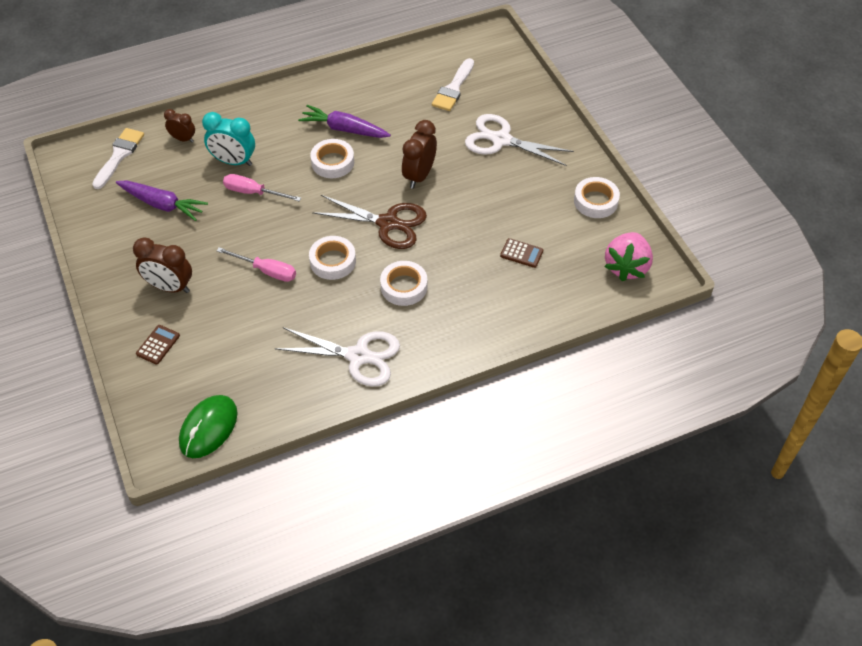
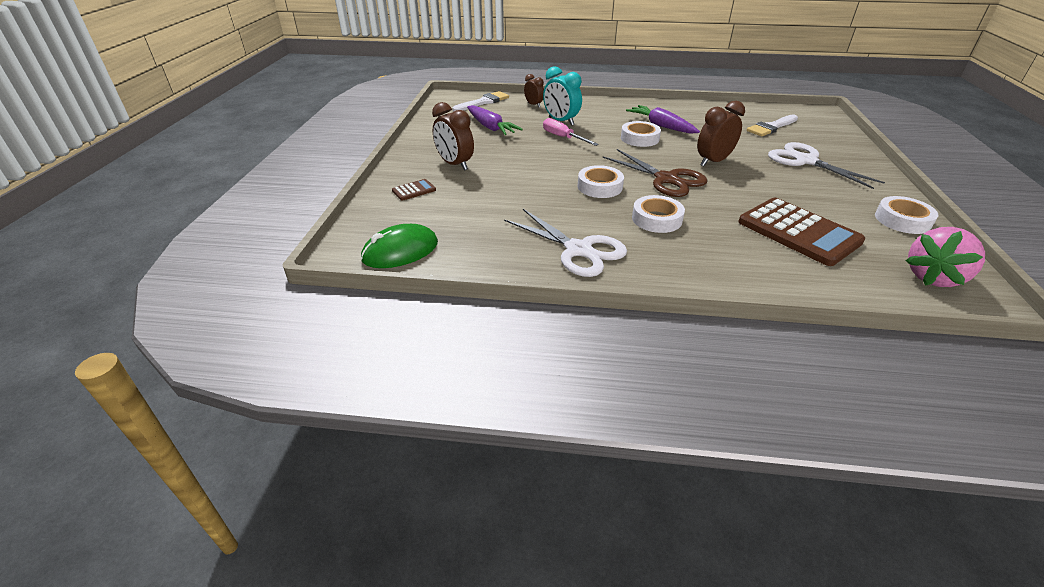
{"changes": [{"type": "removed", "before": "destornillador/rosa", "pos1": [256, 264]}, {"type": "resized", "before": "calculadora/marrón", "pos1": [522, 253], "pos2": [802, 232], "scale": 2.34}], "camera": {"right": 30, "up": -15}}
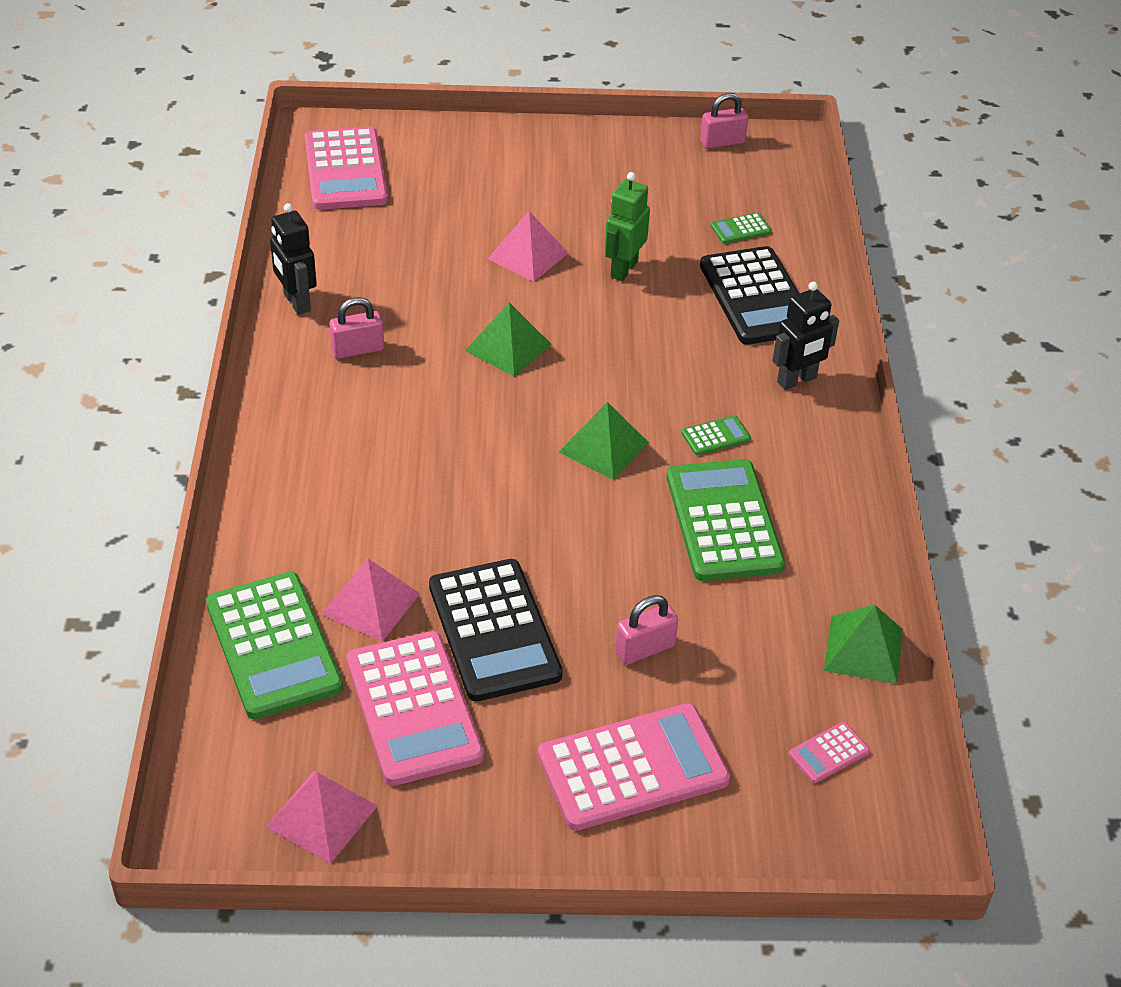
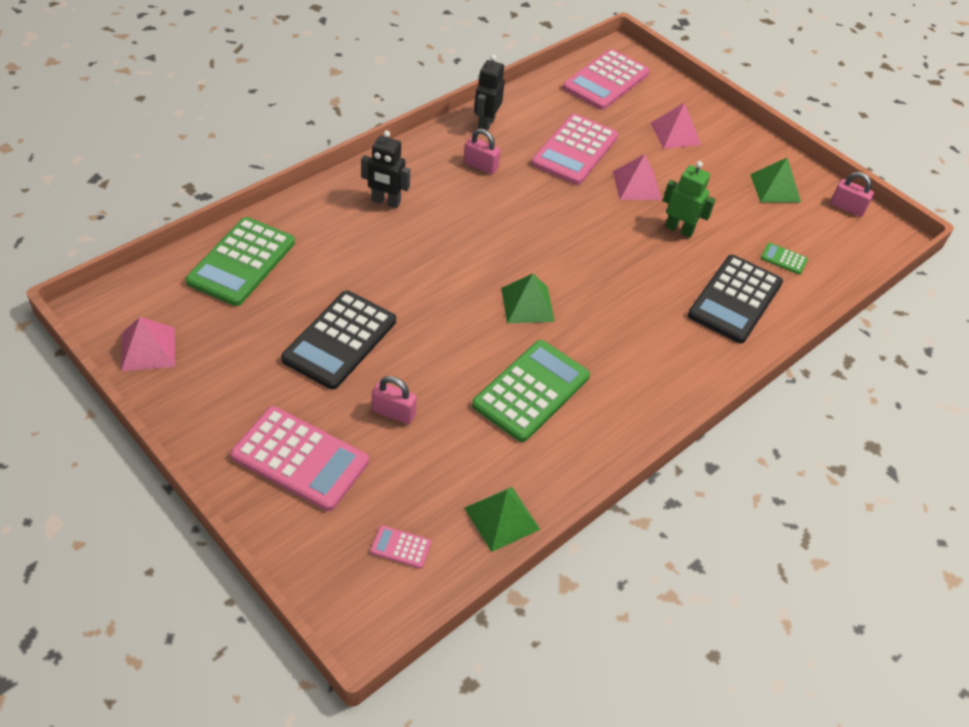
{"changes": [{"type": "moved", "before": "pirámide/rosa", "pos1": [370, 600], "pos2": [676, 126]}, {"type": "moved", "before": "calculadora/rosa", "pos1": [415, 708], "pos2": [574, 149]}, {"type": "moved", "before": "pirámide/verde", "pos1": [508, 339], "pos2": [775, 180]}, {"type": "turned", "before": "robot/verde", "pos1": [627, 226], "pos2": [689, 199], "turn": 45}, {"type": "removed", "before": "calculadora/verde", "pos1": [716, 435]}, {"type": "moved", "before": "robot/negro", "pos1": [805, 335], "pos2": [385, 169]}], "camera": {"right": 45, "up": 5}}
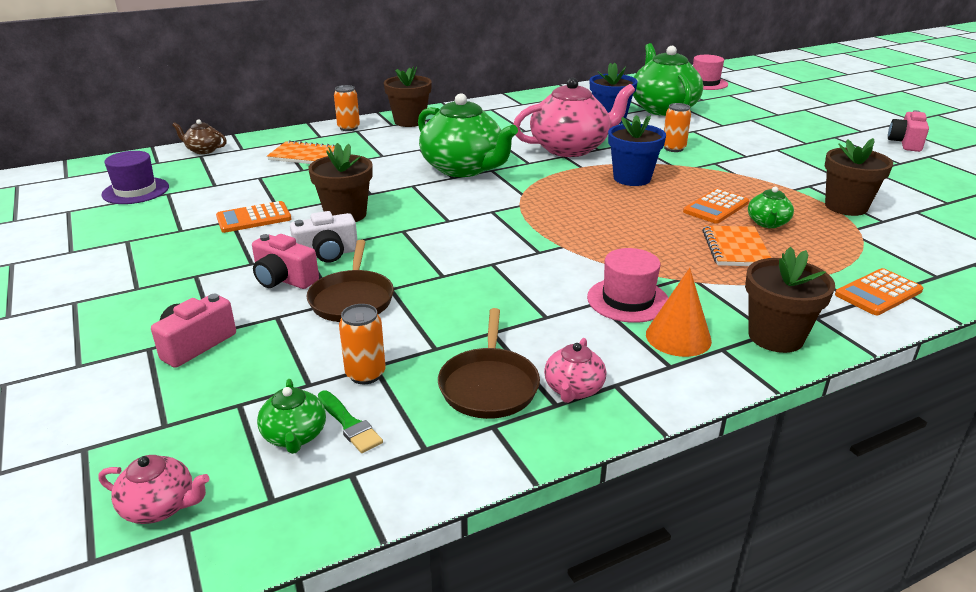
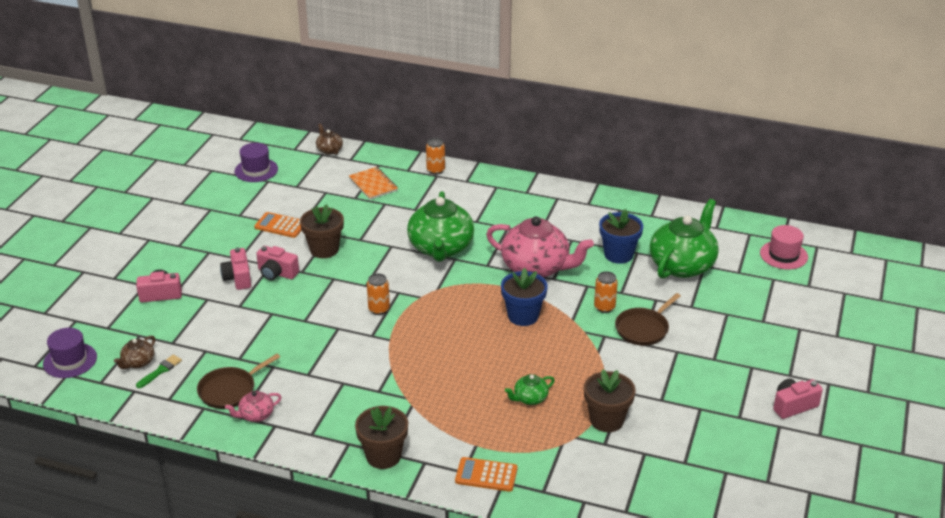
{"changes": [{"type": "replaced", "before": "tetera/rosa", "after": "sombrero/morado", "pos1": [154, 489], "pos2": [70, 353]}, {"type": "recoloured", "before": "tetera/verde", "after": "tetera/marrón", "pos1": [291, 416], "pos2": [134, 352]}, {"type": "recoloured", "before": "cámara/blanco", "after": "cámara/rosa", "pos1": [324, 237], "pos2": [277, 263]}, {"type": "moved", "before": "sartén/marrón", "pos1": [350, 281], "pos2": [648, 319]}, {"type": "turned", "before": "pincel/verde", "pos1": [350, 422], "pos2": [159, 371], "turn": -150}, {"type": "moved", "before": "lata/naranja", "pos1": [362, 344], "pos2": [378, 294]}, {"type": "removed", "before": "maceta/marrón", "pos1": [408, 97]}, {"type": "removed", "before": "sombrero/rosa", "pos1": [627, 285]}, {"type": "removed", "before": "cono/naranja", "pos1": [679, 312]}, {"type": "removed", "before": "calculadora/naranja", "pos1": [716, 206]}, {"type": "removed", "before": "cuaderno/naranja", "pos1": [736, 245]}], "camera": {"right": 45, "up": 5}}
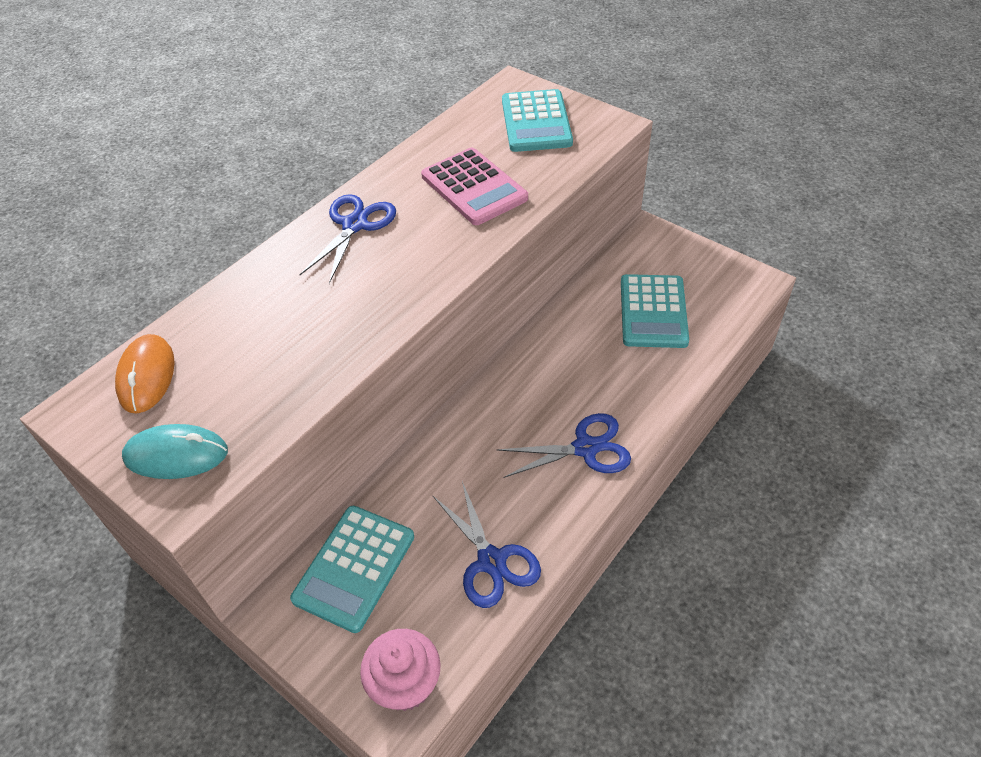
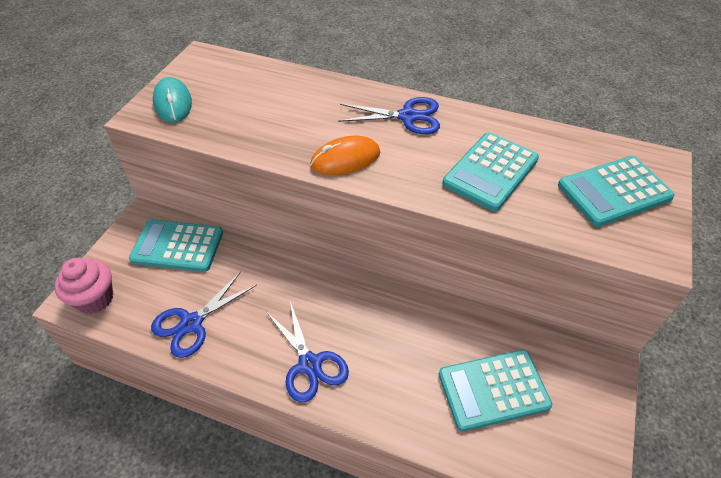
{"changes": [{"type": "moved", "before": "ratón/naranja", "pos1": [145, 373], "pos2": [345, 155]}, {"type": "recoloured", "before": "calculadora/rosa", "after": "calculadora/turquesa", "pos1": [474, 186], "pos2": [490, 171]}], "camera": {"right": 70, "up": 0}}
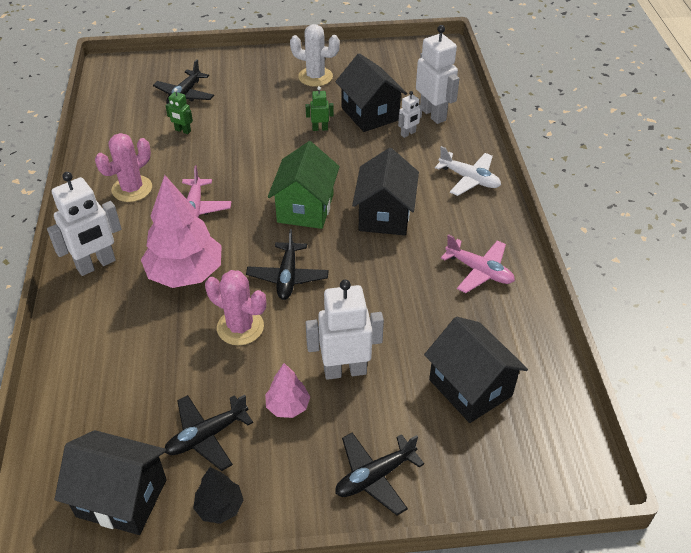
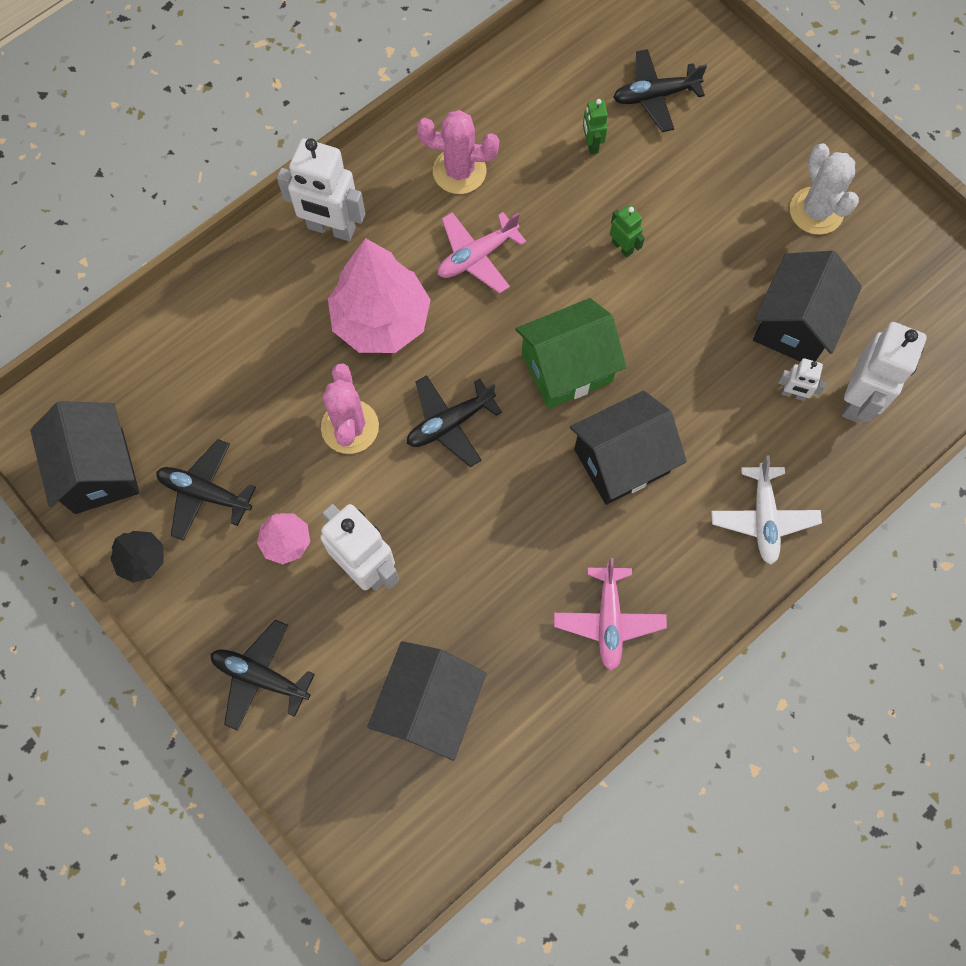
{"changes": [{"type": "moved", "before": "robot/verde", "pos1": [320, 108], "pos2": [627, 231]}], "camera": {"right": 55, "up": 25}}
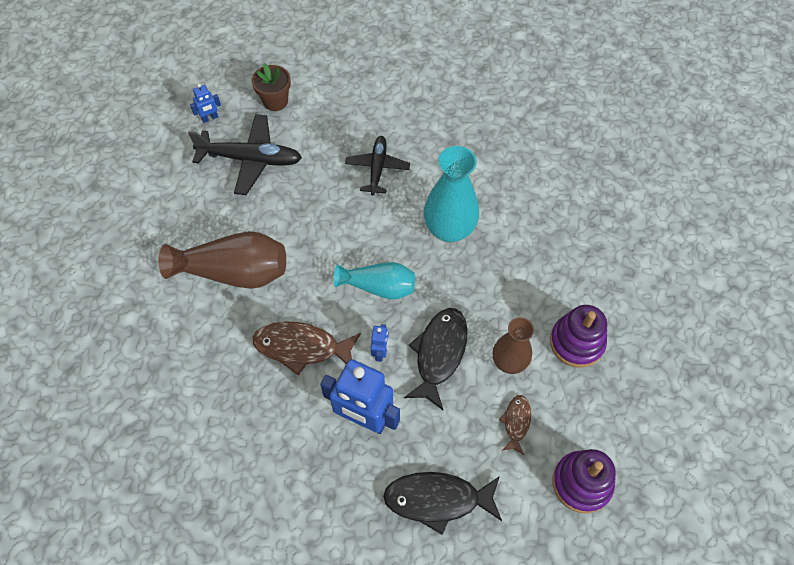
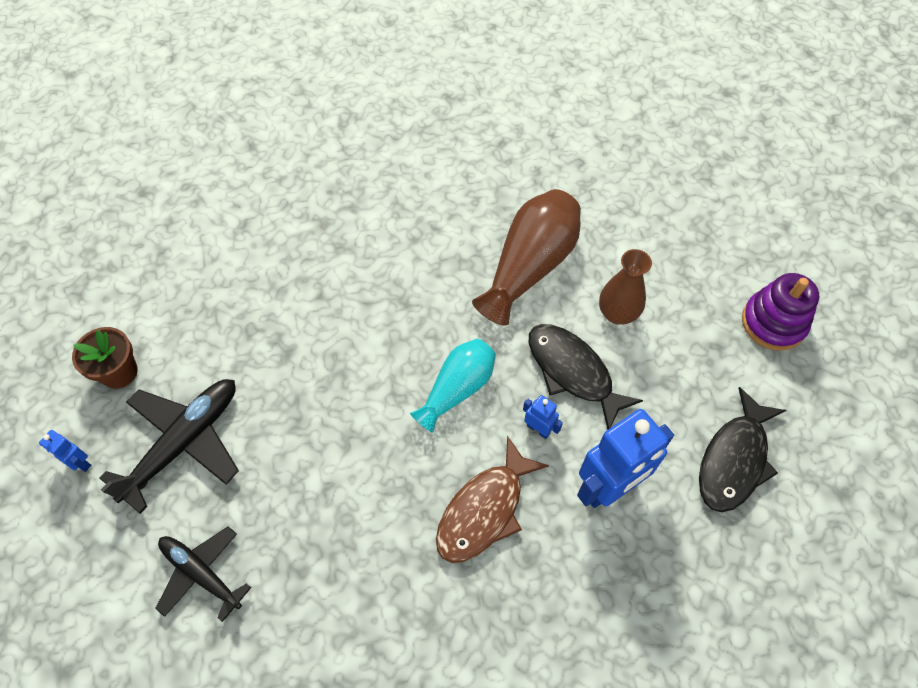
{"changes": [{"type": "moved", "before": "florero/marrón", "pos1": [222, 260], "pos2": [526, 257]}, {"type": "turned", "before": "robot/azul", "pos1": [205, 103], "pos2": [65, 451], "turn": 120}, {"type": "moved", "before": "avión/negro", "pos1": [377, 165], "pos2": [203, 574]}, {"type": "removed", "before": "florero/turquesa", "pos1": [451, 194]}, {"type": "removed", "before": "pez/marrón", "pos1": [515, 425]}, {"type": "removed", "before": "juguete apilable/morado", "pos1": [578, 336]}], "camera": {"right": -60, "up": 0}}
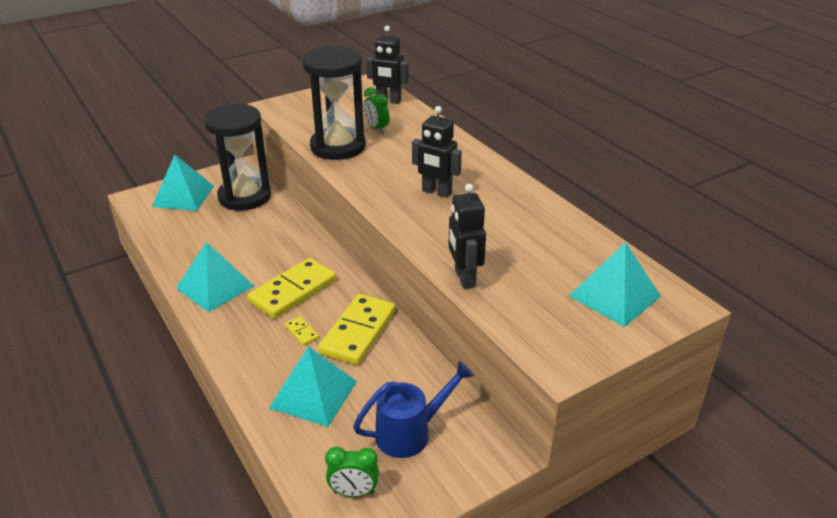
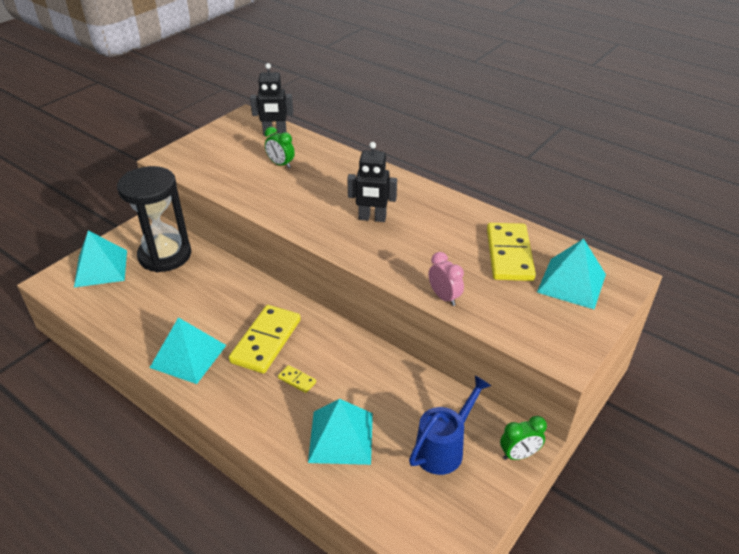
{"changes": [{"type": "removed", "before": "reloj de arena/negro", "pos1": [334, 103]}, {"type": "moved", "before": "ficha de dominó/amarillo", "pos1": [357, 329], "pos2": [511, 252]}, {"type": "moved", "before": "despertador/verde", "pos1": [352, 472], "pos2": [523, 438]}, {"type": "replaced", "before": "robot/negro", "after": "despertador/rosa", "pos1": [467, 236], "pos2": [446, 279]}], "camera": {"right": -20, "up": 5}}
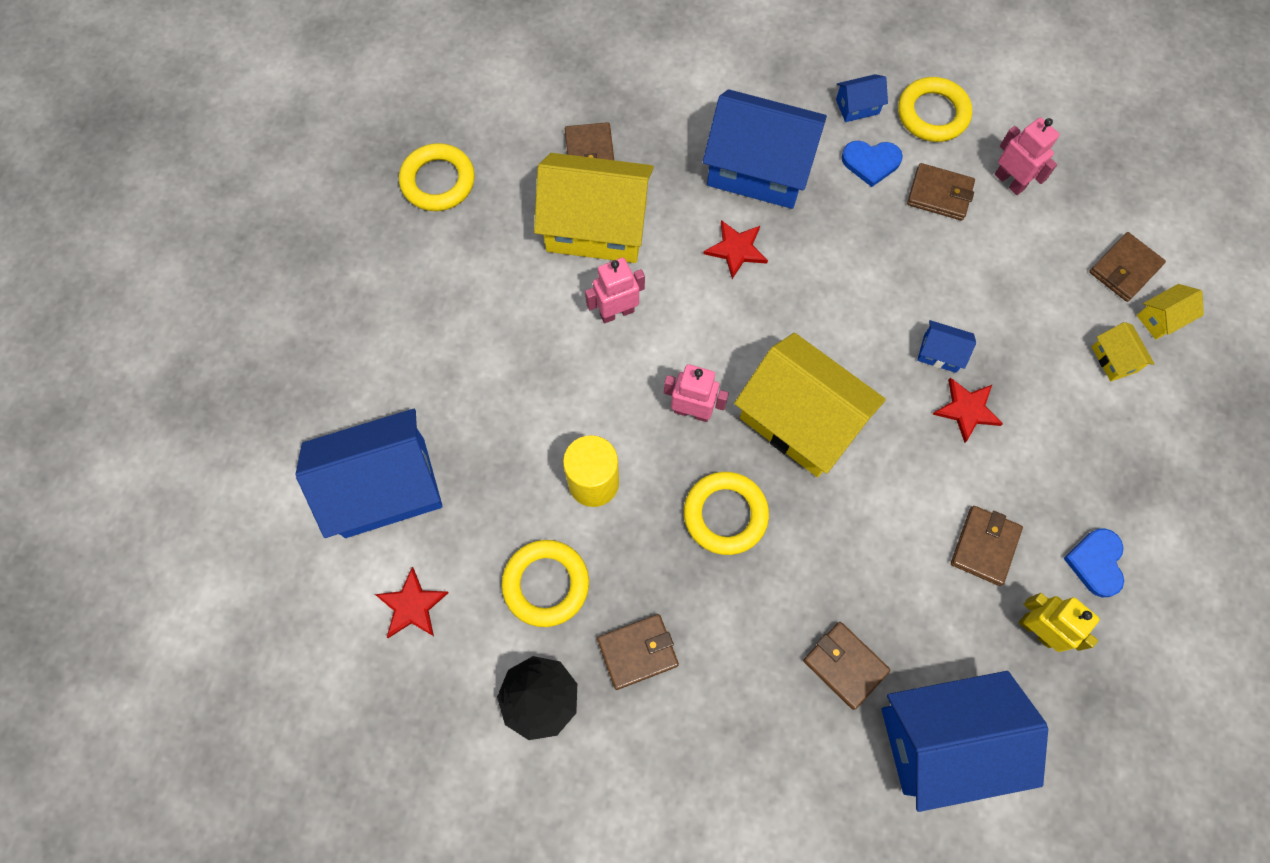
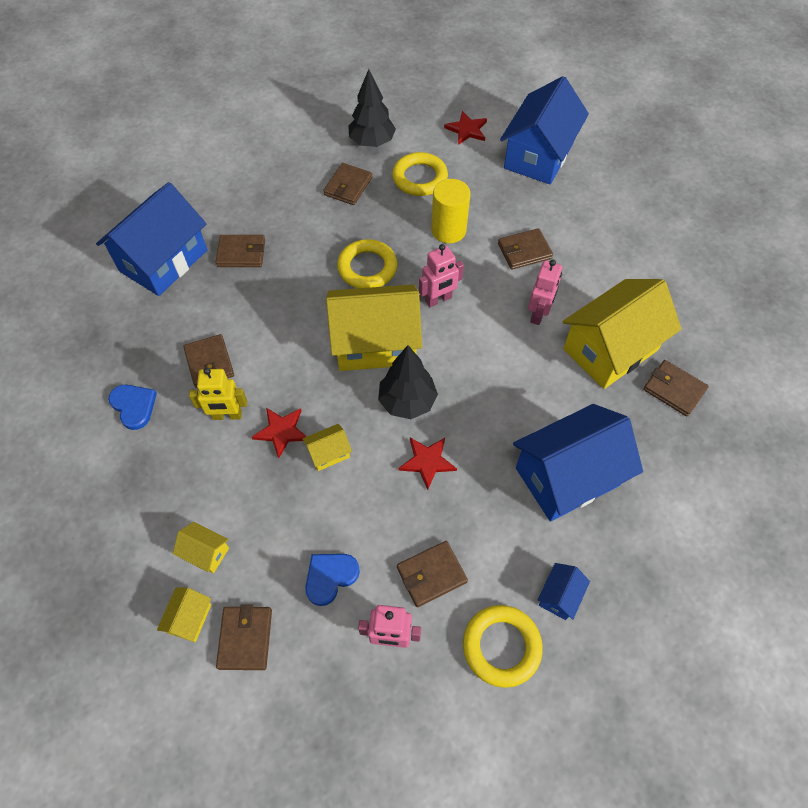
{"changes": [{"type": "removed", "before": "anillo/amarillo", "pos1": [437, 177]}, {"type": "moved", "before": "estrella/rojo", "pos1": [735, 249], "pos2": [427, 464]}, {"type": "moved", "before": "corazón/azul", "pos1": [872, 164], "pos2": [332, 580]}, {"type": "recoloured", "before": "casa/azul", "after": "casa/amarillo", "pos1": [946, 346], "pos2": [327, 447]}, {"type": "moved", "before": "robot/amarillo", "pos1": [1059, 622], "pos2": [218, 394]}, {"type": "added", "after": "árbol/negro", "pos2": [408, 382]}, {"type": "added", "after": "cartera/marrón", "pos2": [525, 248]}], "camera": {"right": 135, "up": -10}}
